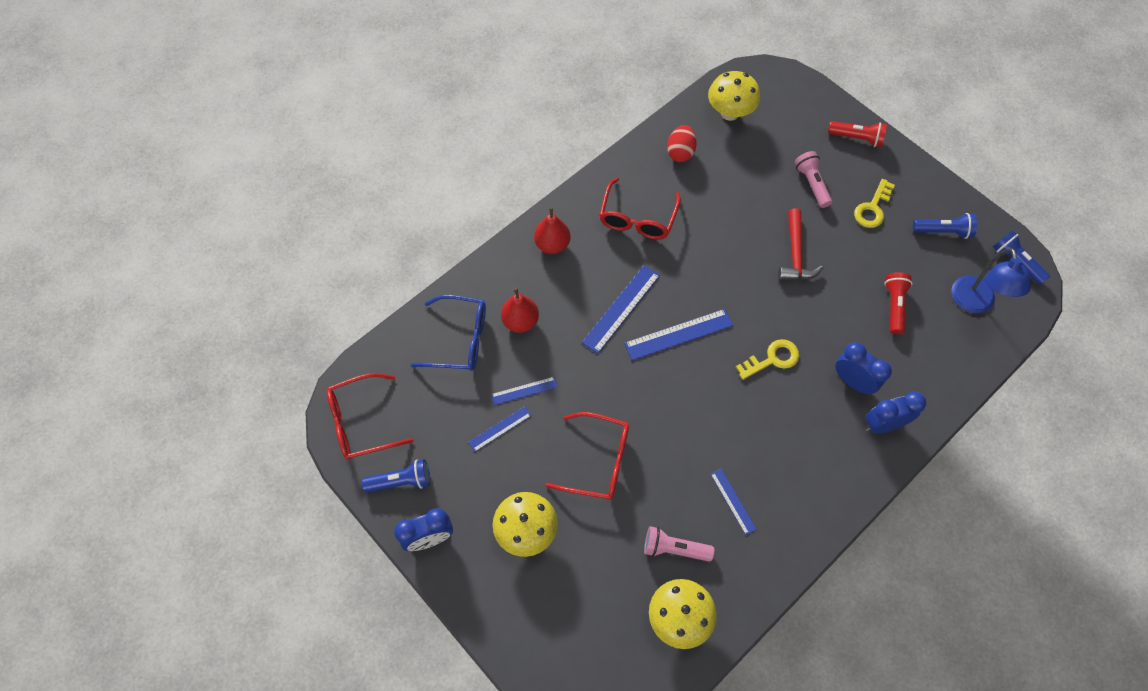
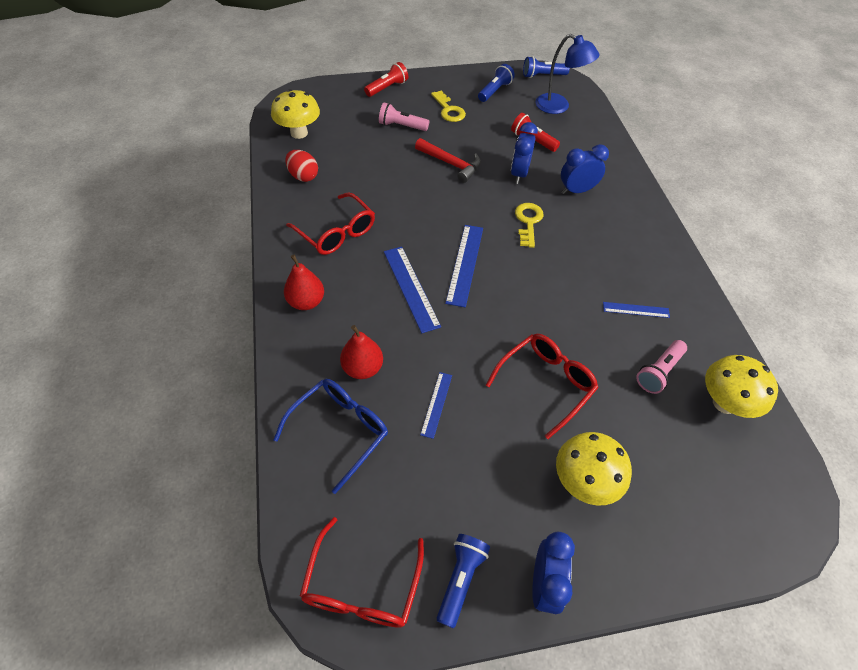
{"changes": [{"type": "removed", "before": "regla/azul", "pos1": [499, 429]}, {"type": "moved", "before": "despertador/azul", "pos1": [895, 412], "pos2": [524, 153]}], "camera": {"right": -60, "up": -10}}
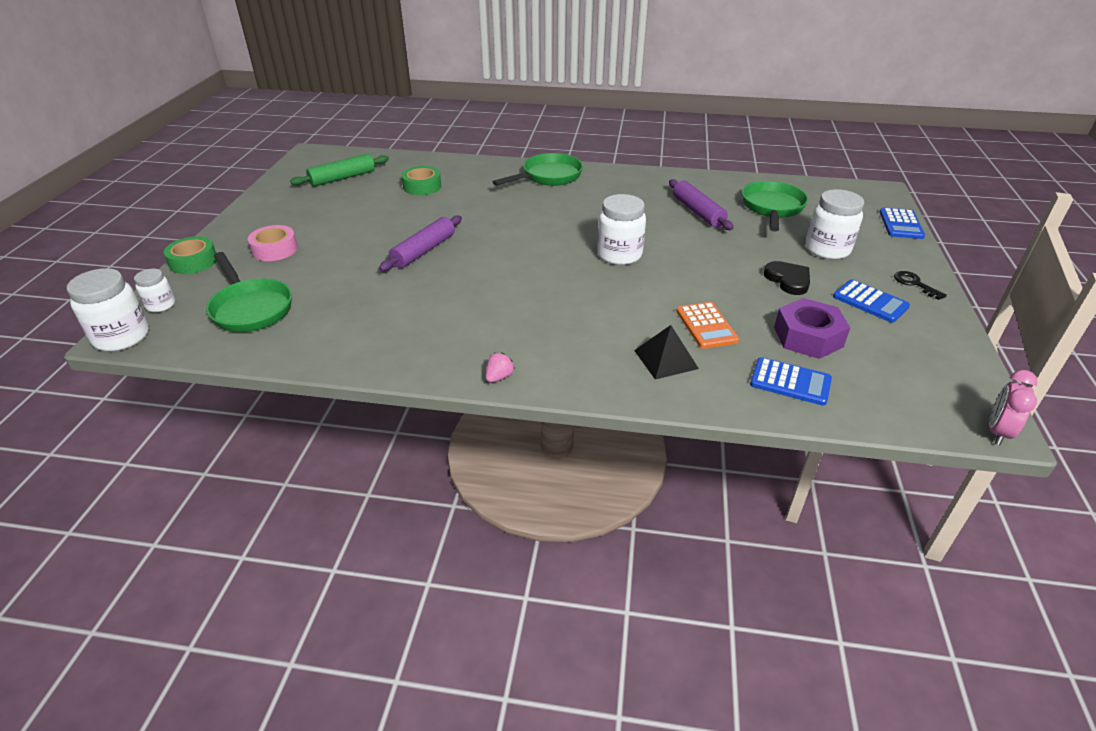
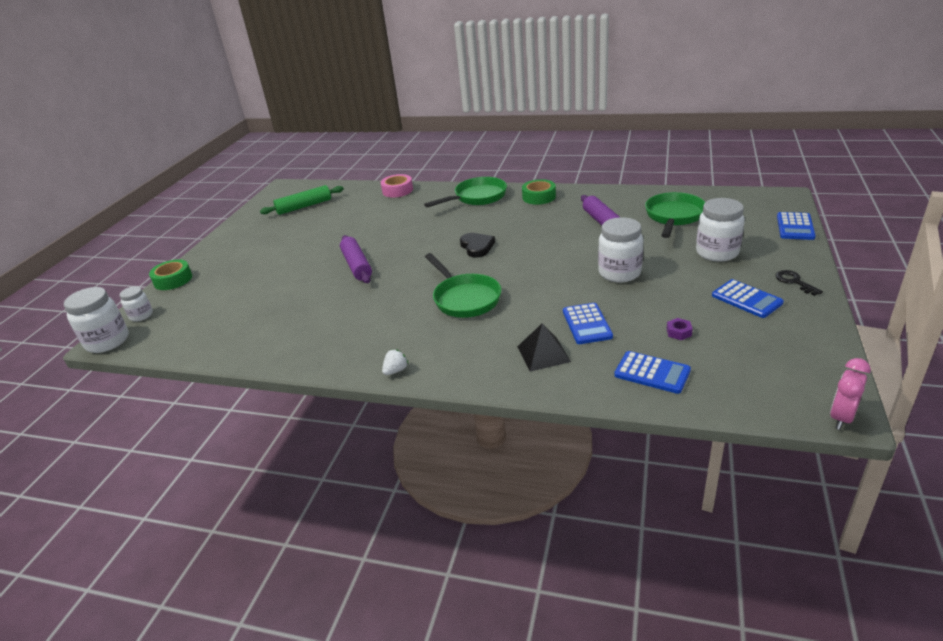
{"changes": [{"type": "moved", "before": "sartén/verde", "pos1": [249, 292], "pos2": [463, 285]}, {"type": "moved", "before": "cinta adhesiva/rosa", "pos1": [273, 243], "pos2": [397, 186]}, {"type": "turned", "before": "rodillo/morado", "pos1": [420, 243], "pos2": [356, 259], "turn": -60}, {"type": "moved", "before": "cinta adhesiva/verde", "pos1": [421, 180], "pos2": [539, 192]}, {"type": "recoloured", "before": "fresa/rosa", "after": "fresa/blanco", "pos1": [500, 367], "pos2": [395, 362]}, {"type": "moved", "before": "tarro/blanco", "pos1": [621, 229], "pos2": [620, 249]}, {"type": "recoloured", "before": "calculadora/naranja", "after": "calculadora/azul", "pos1": [707, 325], "pos2": [588, 323]}, {"type": "moved", "before": "corazón/negro", "pos1": [787, 278], "pos2": [477, 245]}, {"type": "resized", "before": "tuerca/morado", "pos1": [812, 328], "pos2": [680, 329], "scale": 0.41}], "camera": {"right": 10, "up": -5}}
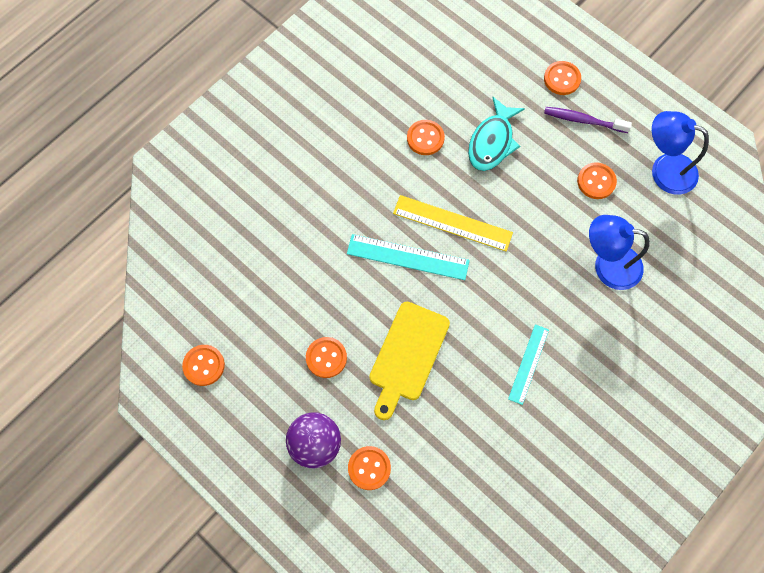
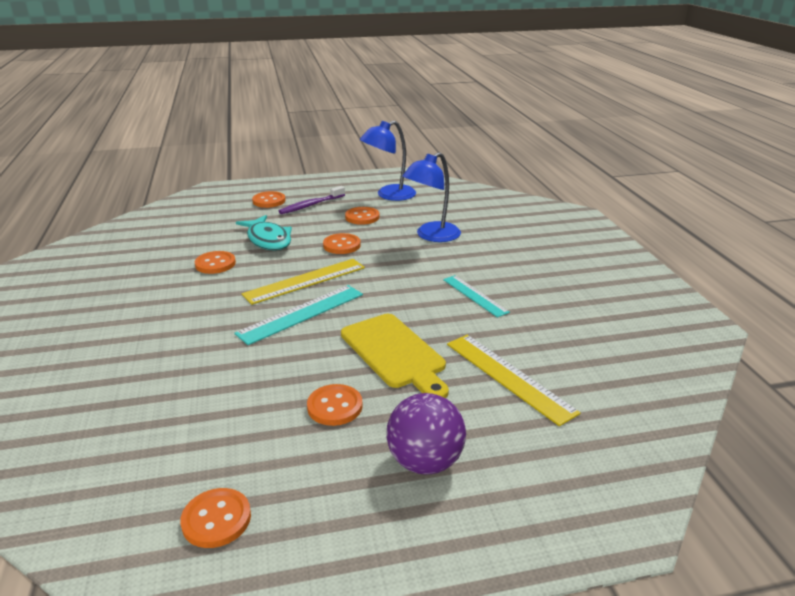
{"changes": [{"type": "moved", "before": "botón/naranja", "pos1": [369, 468], "pos2": [342, 243]}, {"type": "added", "after": "regla/amarillo", "pos2": [514, 380]}], "camera": {"right": -55, "up": -40}}
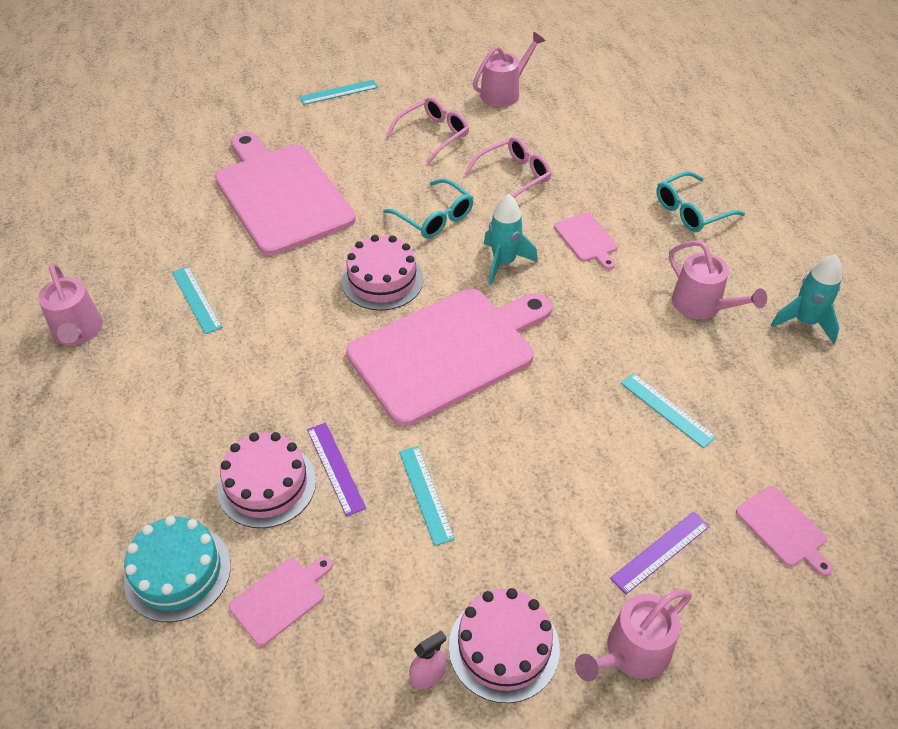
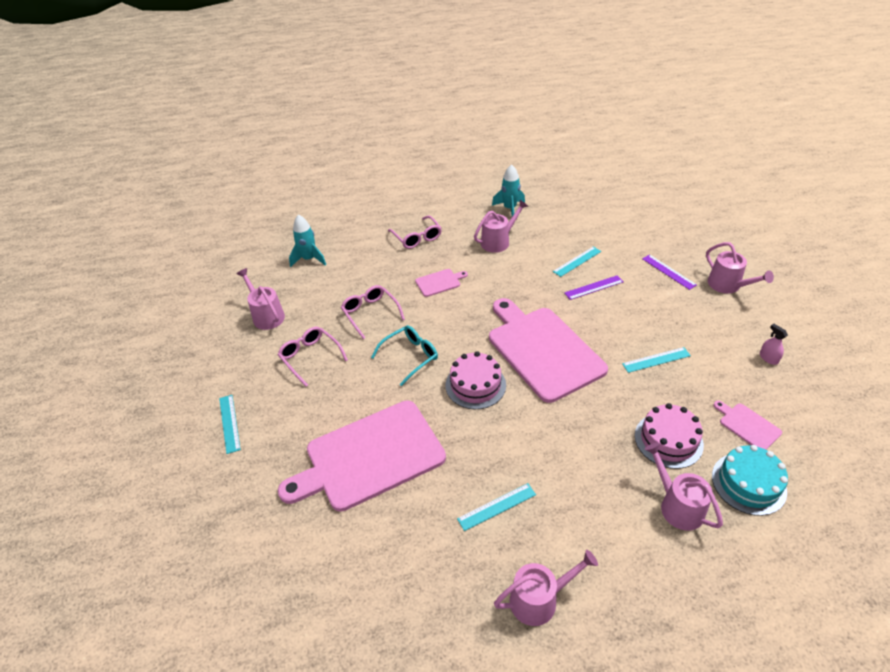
{"changes": [{"type": "moved", "before": "regla/morado", "pos1": [336, 469], "pos2": [593, 287]}, {"type": "removed", "before": "tarta/rosa", "pos1": [504, 645]}, {"type": "moved", "before": "cohete/turquesa", "pos1": [511, 239], "pos2": [307, 241]}, {"type": "recoloured", "before": "gafas/turquesa", "after": "gafas/rosa", "pos1": [700, 201], "pos2": [415, 232]}, {"type": "removed", "before": "tabla de cortar/rosa", "pos1": [784, 531]}, {"type": "added", "after": "regadera/rosa", "pos2": [683, 486]}], "camera": {"right": -85, "up": -5}}
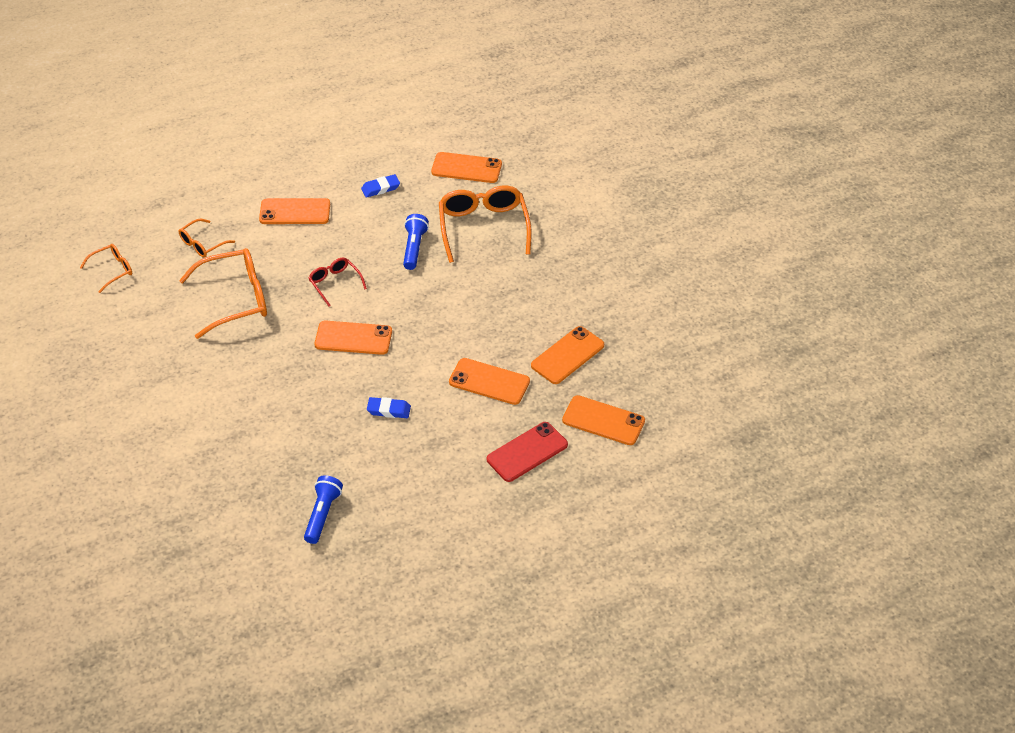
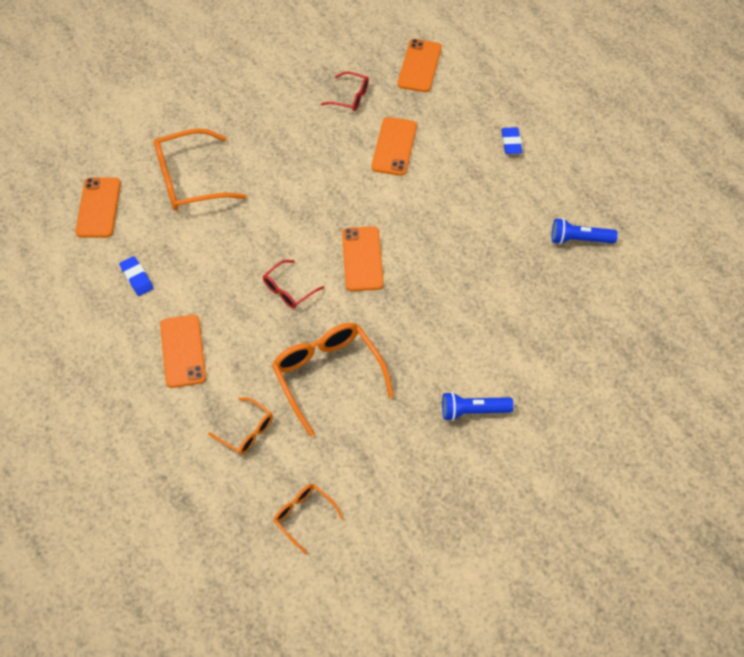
{"changes": [{"type": "moved", "before": "goma de borrar/azul", "pos1": [389, 407], "pos2": [511, 140]}, {"type": "moved", "before": "lámpara de mano/azul", "pos1": [416, 242], "pos2": [478, 406]}, {"type": "removed", "before": "móvil/rojo", "pos1": [527, 452]}, {"type": "replaced", "before": "móvil/naranja", "after": "gafas/rojo", "pos1": [567, 355], "pos2": [345, 91]}], "camera": {"right": -100, "up": 10}}
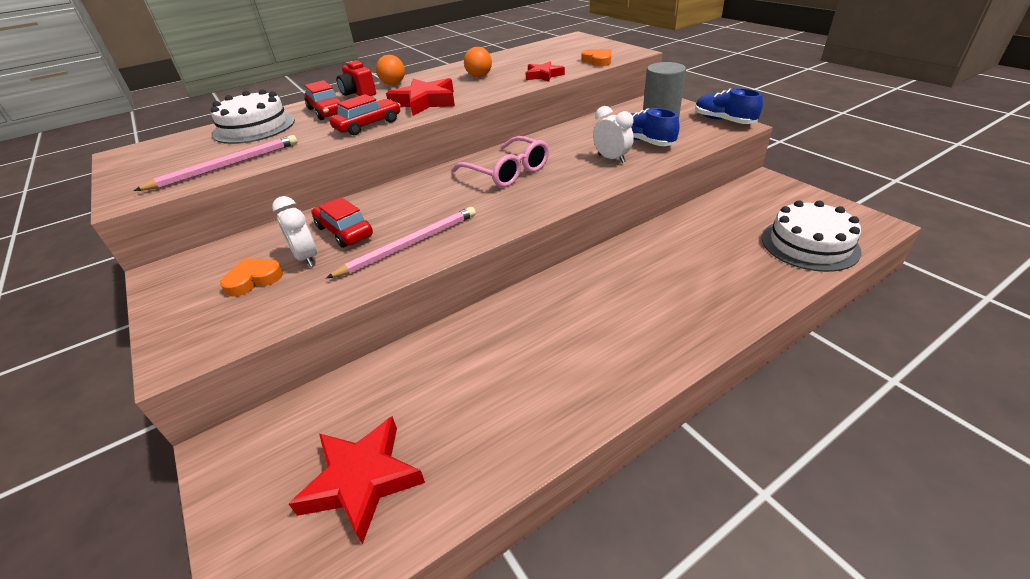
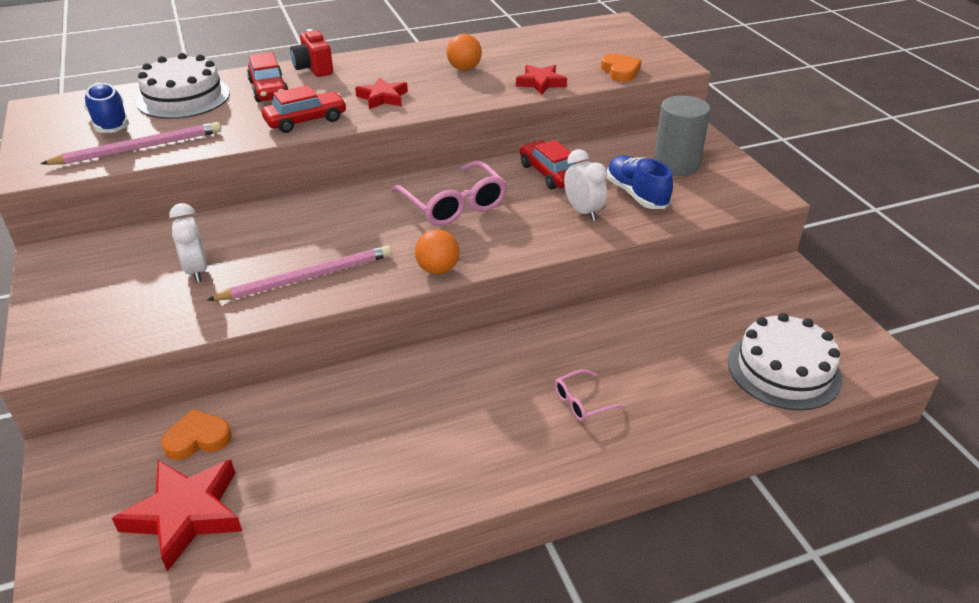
{"changes": [{"type": "moved", "before": "corazón/naranja", "pos1": [251, 277], "pos2": [196, 434]}, {"type": "moved", "before": "coche/rojo", "pos1": [342, 222], "pos2": [548, 164]}, {"type": "moved", "before": "pelota/naranja", "pos1": [390, 70], "pos2": [437, 251]}, {"type": "resized", "before": "estrella/rojo", "pos1": [420, 97], "pos2": [381, 93], "scale": 0.62}, {"type": "moved", "before": "zapato/azul", "pos1": [729, 106], "pos2": [106, 107]}, {"type": "added", "after": "gafas/rosa", "pos2": [590, 395]}], "camera": {"right": 10, "up": 0}}
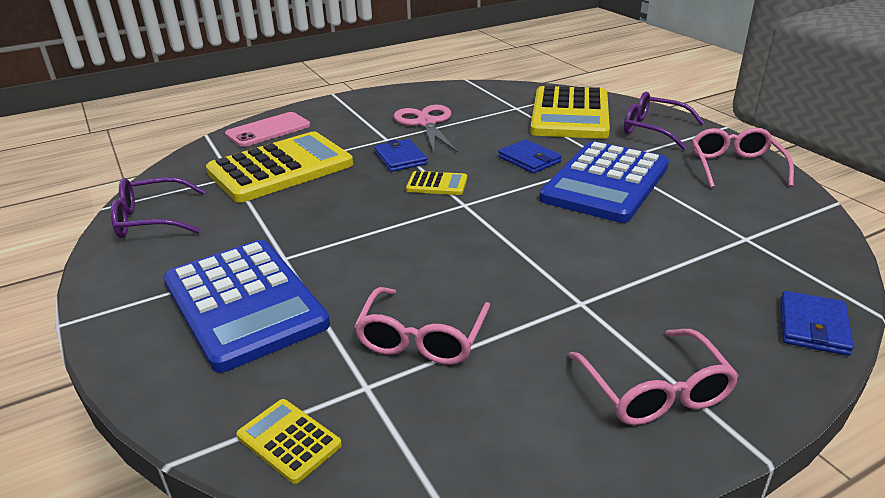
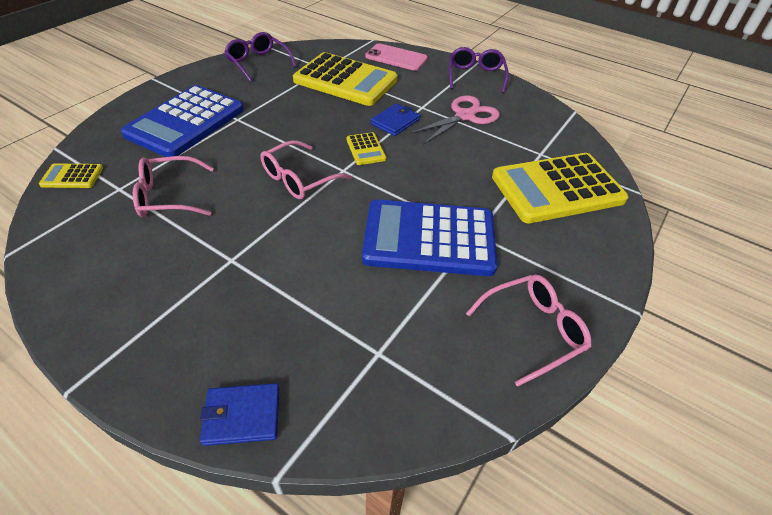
{"changes": [{"type": "turned", "before": "calculadora/amarillo", "pos1": [289, 441], "pos2": [71, 175], "turn": -105}, {"type": "removed", "before": "cartera/azul", "pos1": [530, 156]}, {"type": "moved", "before": "gafas/rosa", "pos1": [653, 377], "pos2": [306, 169]}, {"type": "moved", "before": "gafas/morado", "pos1": [664, 121], "pos2": [479, 70]}], "camera": {"right": 60, "up": 15}}
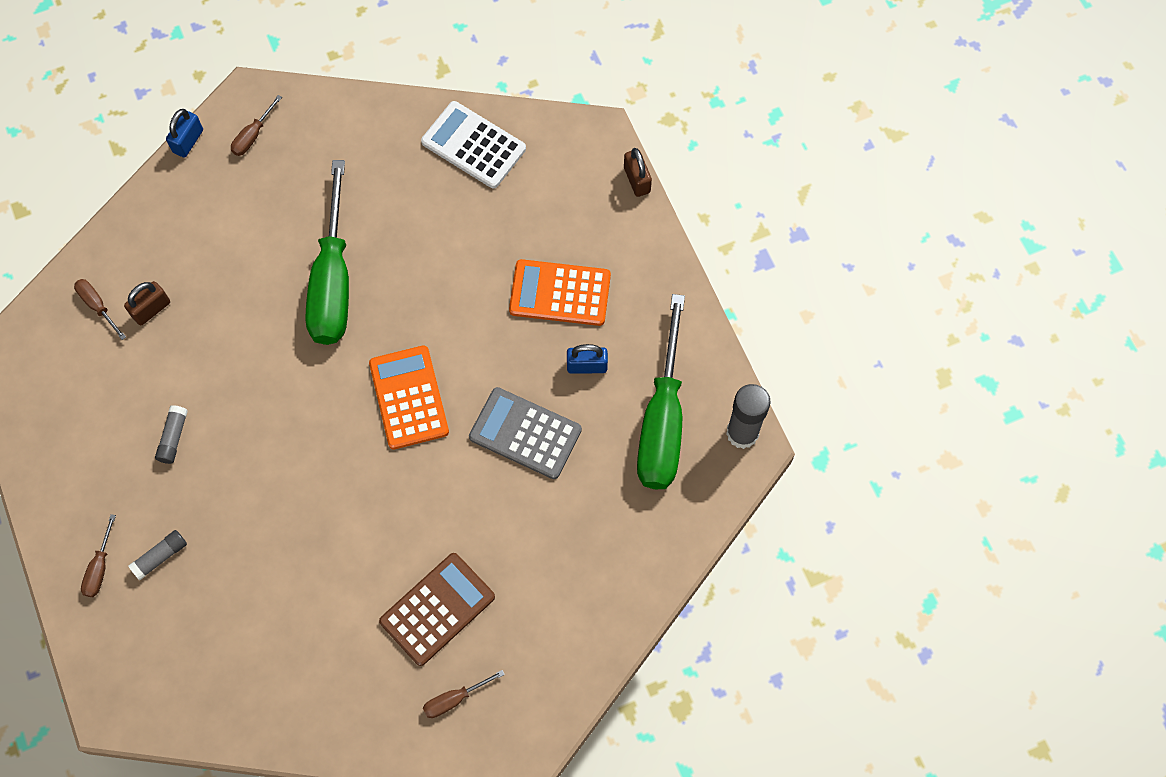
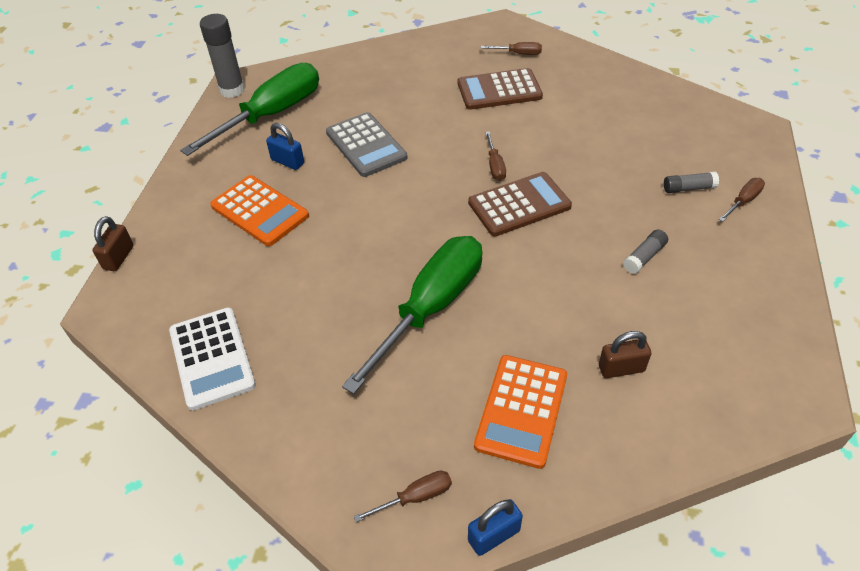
{"changes": [{"type": "moved", "before": "destornillador/marrón", "pos1": [100, 309], "pos2": [495, 156]}, {"type": "moved", "before": "calculadora/naranja", "pos1": [409, 397], "pos2": [520, 412]}, {"type": "added", "after": "calculadora/marrón", "pos2": [520, 204]}], "camera": {"right": -145, "up": -20}}
